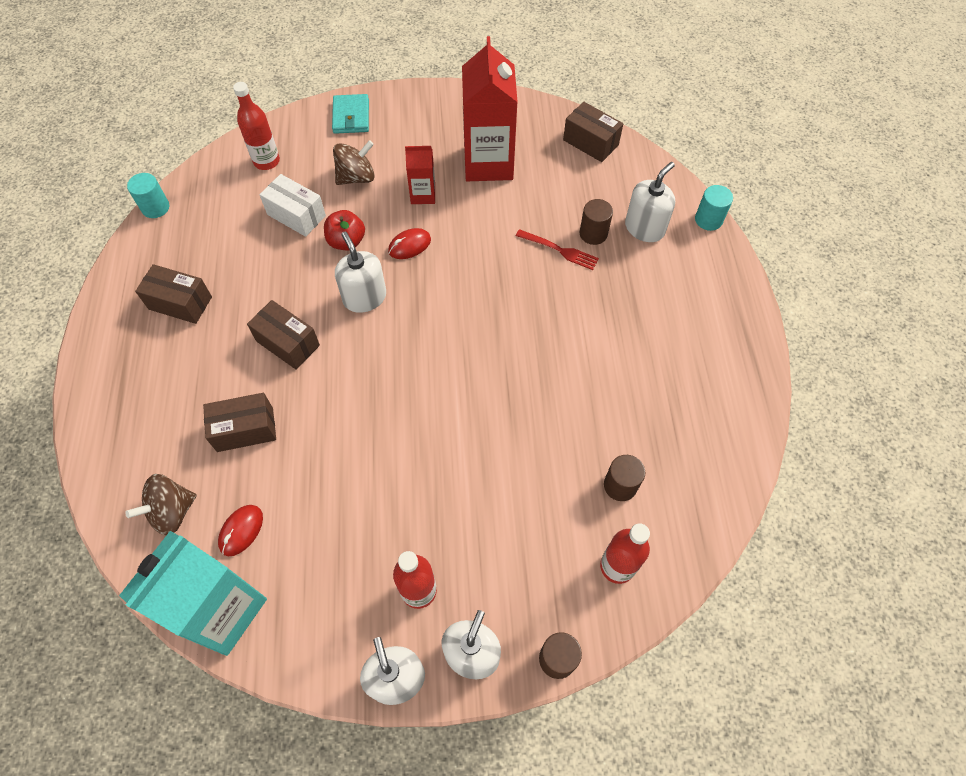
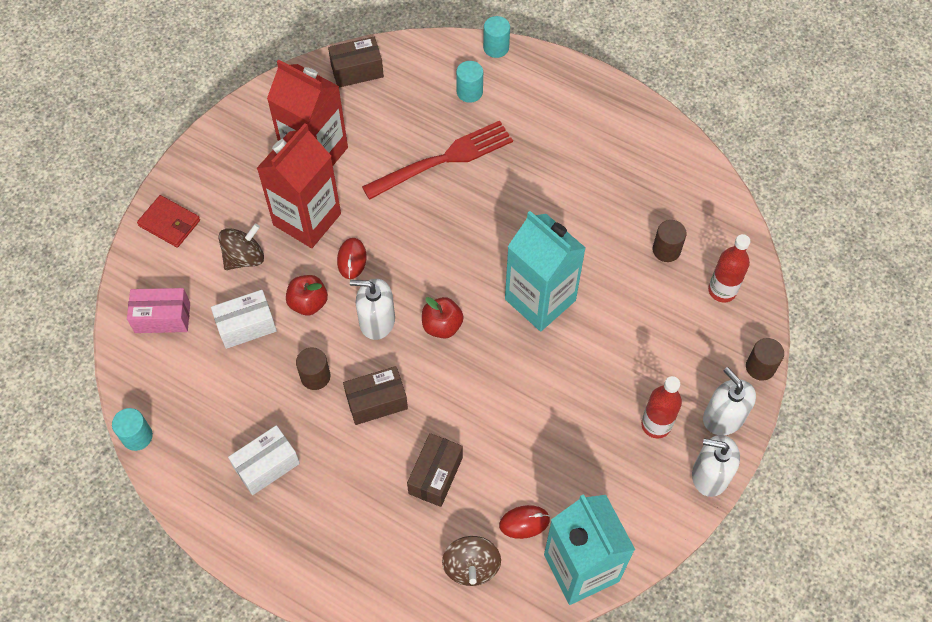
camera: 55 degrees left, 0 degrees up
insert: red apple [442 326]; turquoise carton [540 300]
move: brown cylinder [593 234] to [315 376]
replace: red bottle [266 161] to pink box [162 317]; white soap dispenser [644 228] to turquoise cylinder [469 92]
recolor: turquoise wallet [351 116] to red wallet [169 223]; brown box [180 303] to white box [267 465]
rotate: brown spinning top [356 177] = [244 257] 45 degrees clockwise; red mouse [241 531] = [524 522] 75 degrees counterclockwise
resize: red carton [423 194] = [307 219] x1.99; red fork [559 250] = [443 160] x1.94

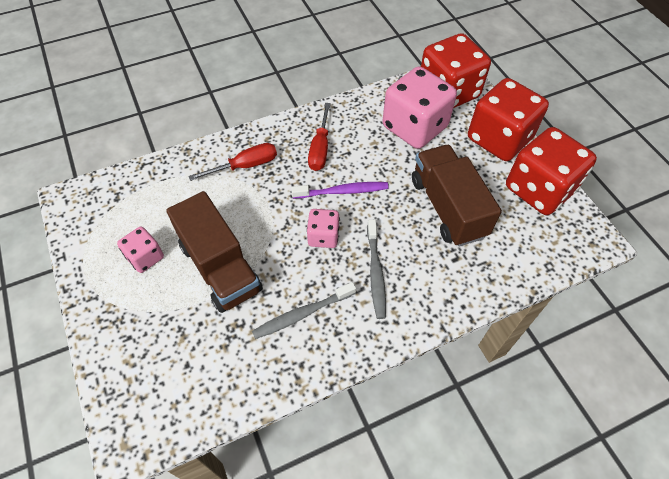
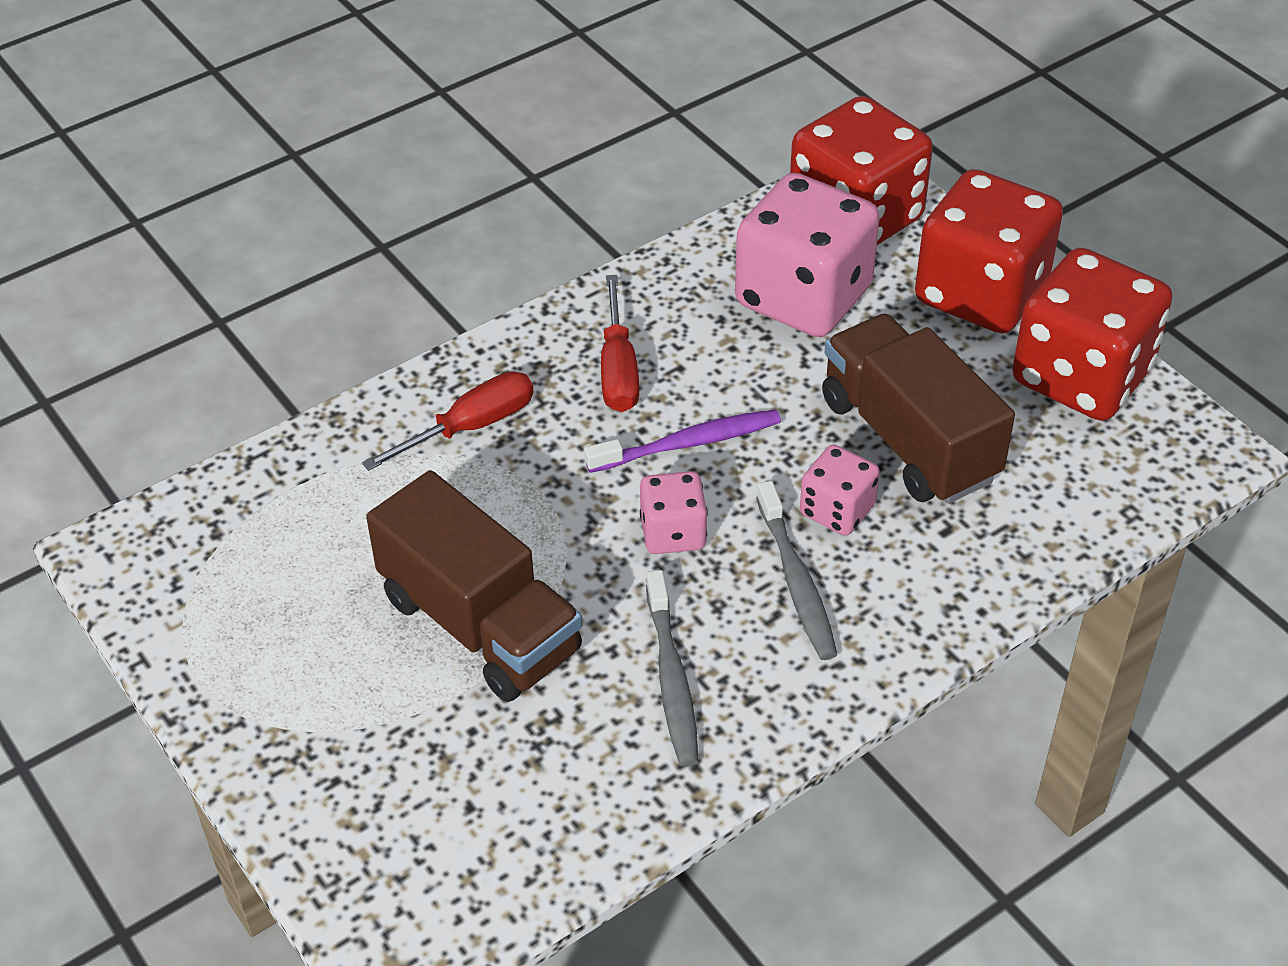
camera: 10 degrees left, 10 degrees down
move: pink dice [145 257] to [837 510]
rotate: grey toothbrush [302 314] = [672 678] 60 degrees counterclockwise

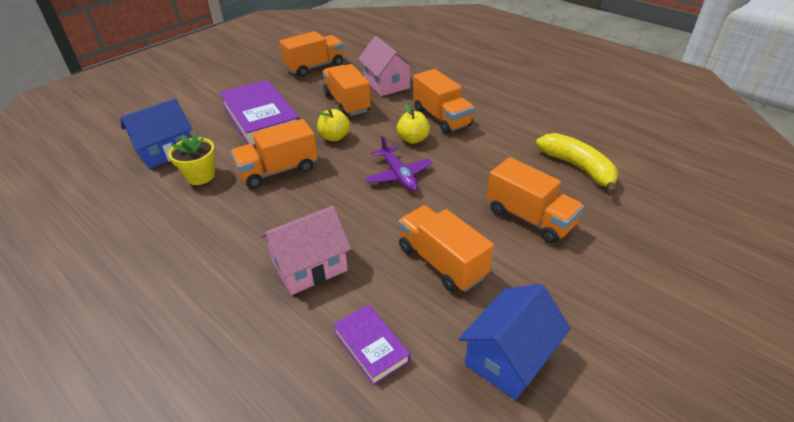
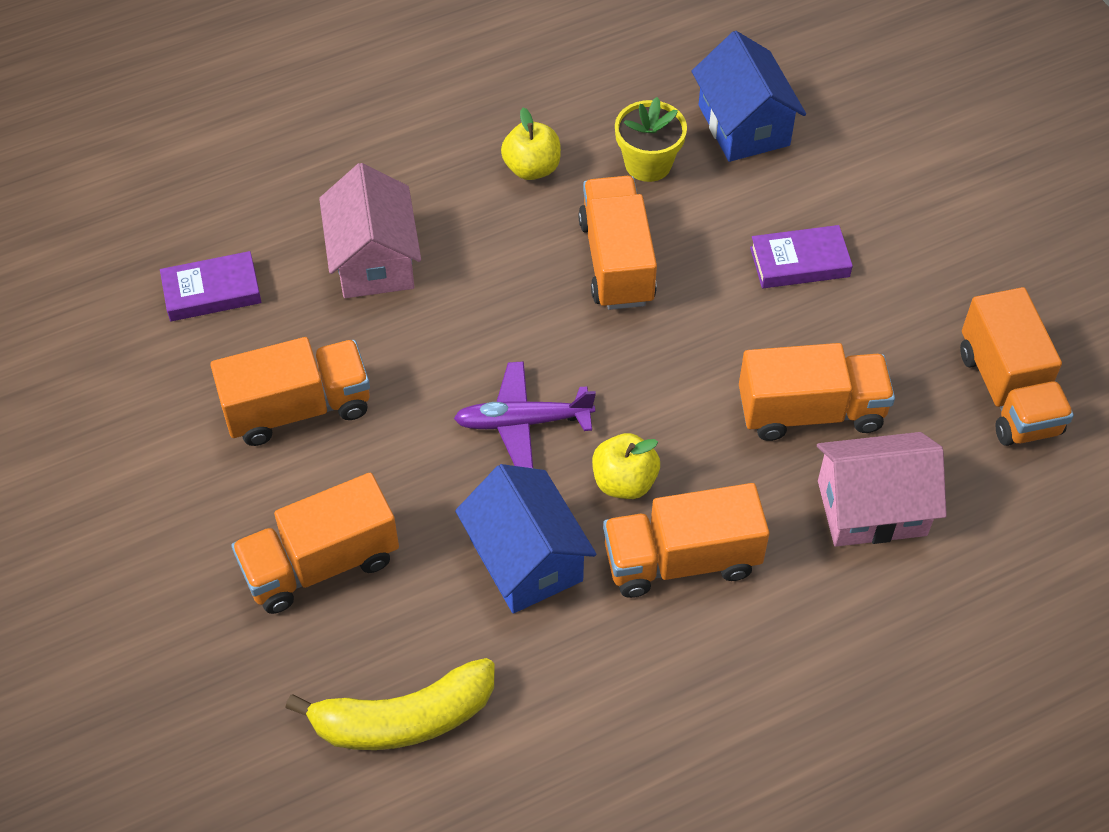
camera: 110 degrees right, 15 degrees up
move: blue house [509 357] to [526 559]; yellow apple [334 137] to [532 168]
resize: purple book [261 119] = [799 262] x0.51

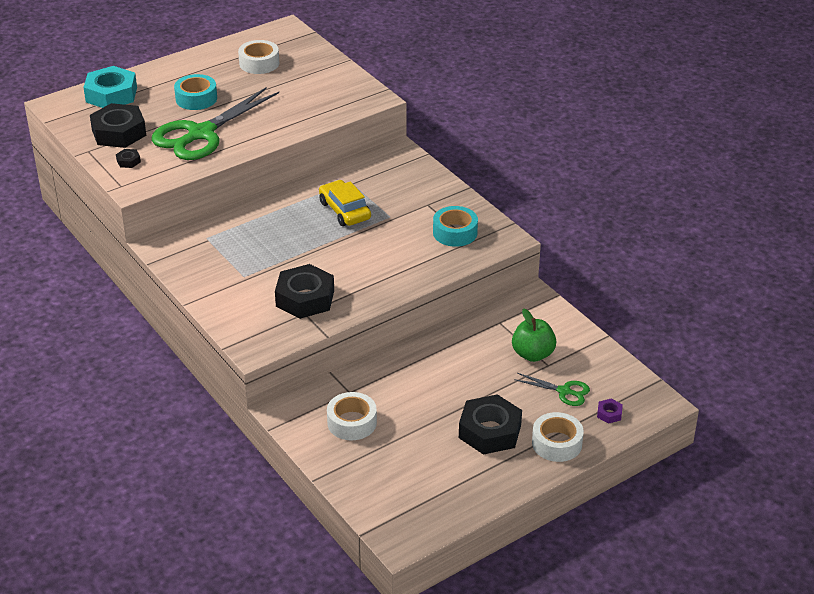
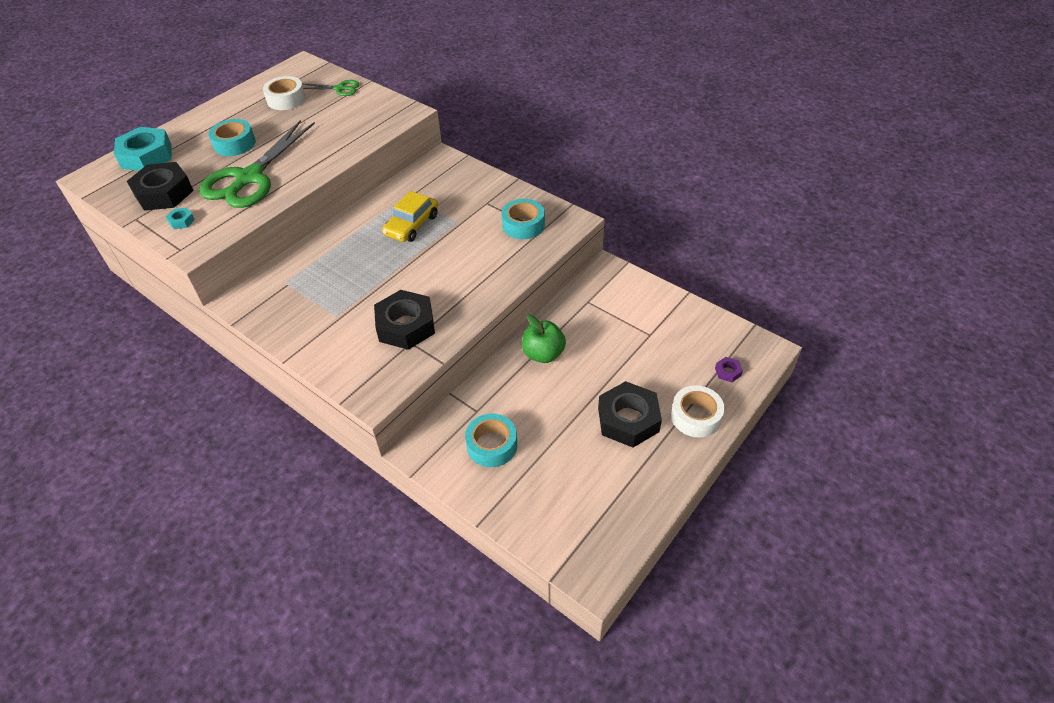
camera: 15 degrees left, 10 degrees up
move: green scissors [564 391] to [340 89]; green apple [533 354] to [543 354]
recolor: black nut [128 161] to turquoise nut [181 221]; white tape [352 422] to turquoise tape [492 445]
rotate: yellow car [344 210] = [412 225] 105 degrees counterclockwise

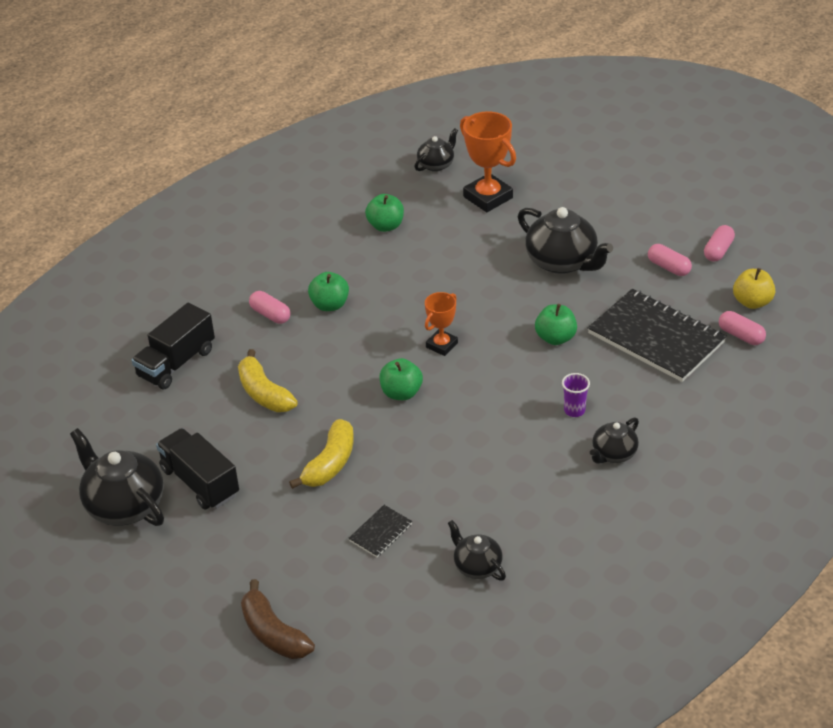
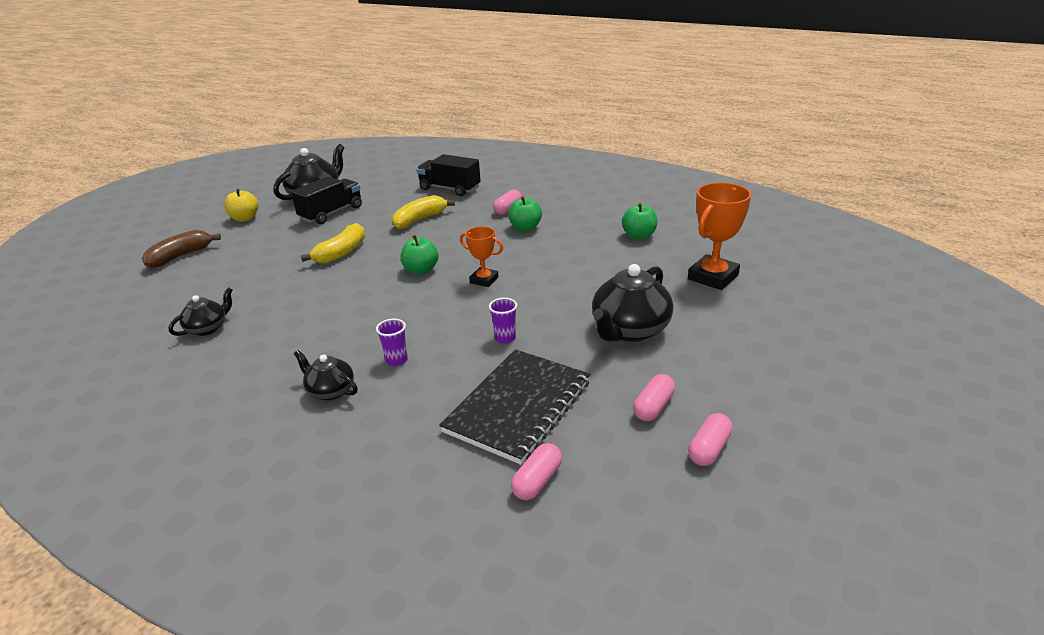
camera: 80 degrees right, 10 degrees down
delete: black notebook [380 532]; black teapot [436 164]
move: yellow apple [752 302] to [245 218]
replace: green apple [555 338] to purple cup [505 338]
rotate: yellow banana [330 464] = [341 253] 75 degrees counterclockwise; pink capsule [718 251] = [709 449] 75 degrees counterclockwise

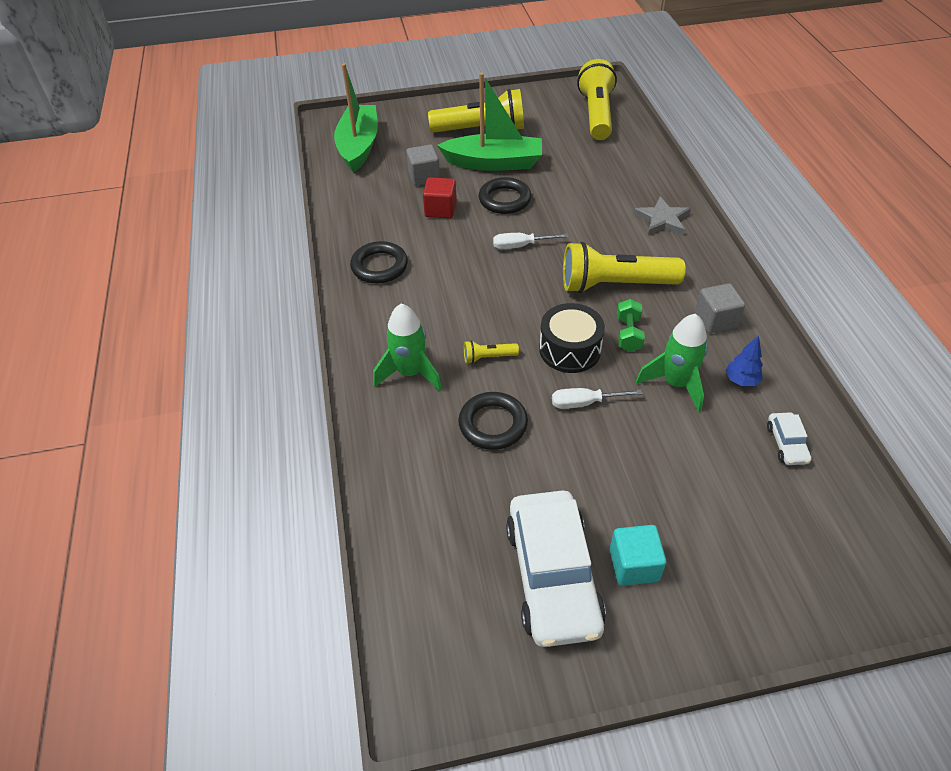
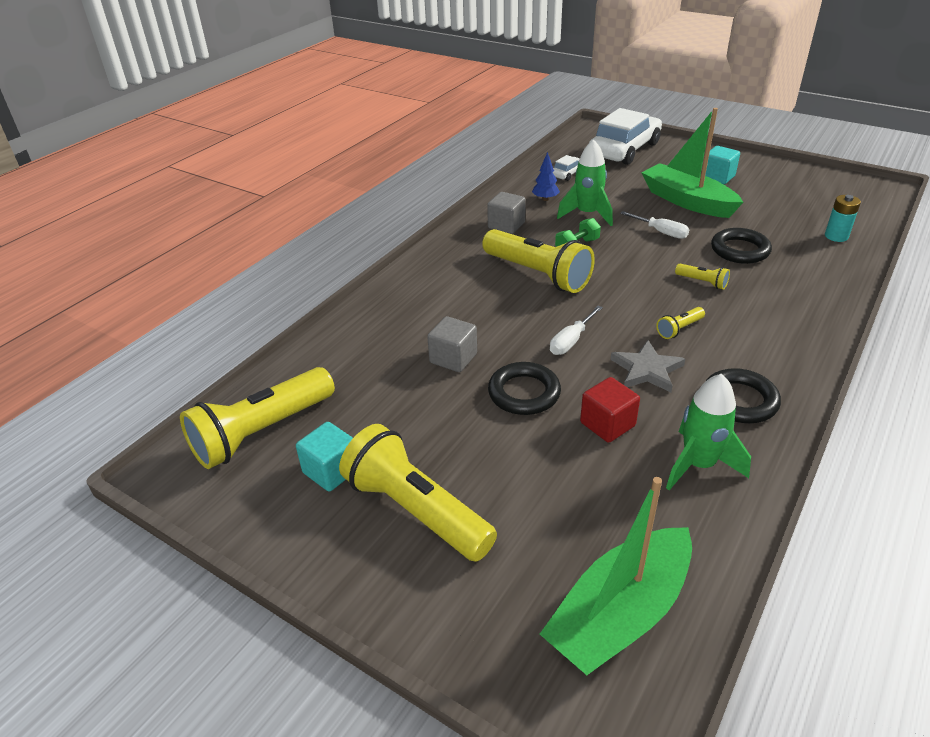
camera: 135 degrees left, 10 degrees down
delete: black drum [570 349]
insert: turquoise cube [331 471]; yellow flashlight [679 329]; turquoise battery [836 236]
move: grey cube [424 177] to [453 358]; white car [552 576] to [624 149]; grey star [662 220] to [647 370]; green boat [493 163] to [687 201]; green rocket [410 373] to [698 465]
rotate: white screwdriver [520 246] = [571 341] 90 degrees clockwise

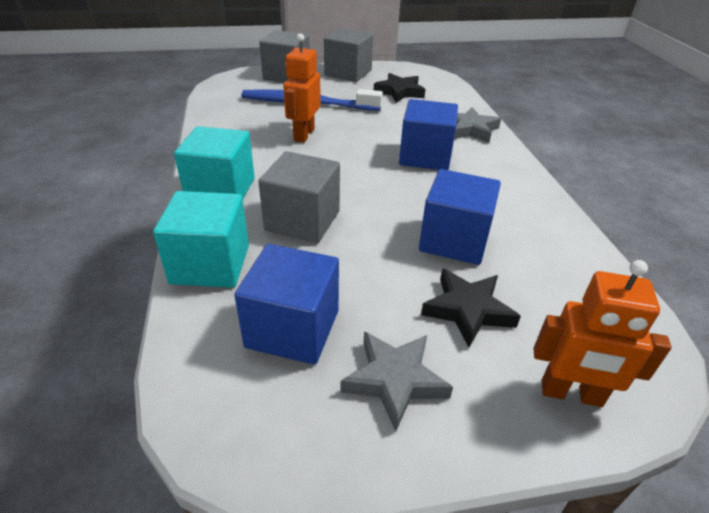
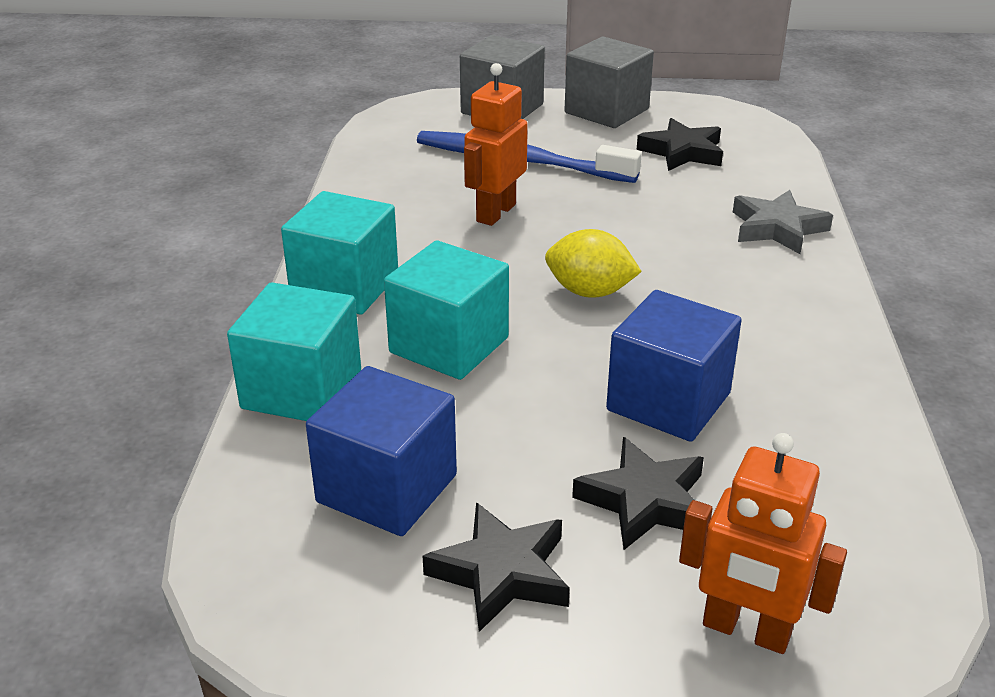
camera: 15 degrees right, 5 degrees down
delete: blue cube [425 156]
insert: yellow lemon [589 292]
recolor: grey cube [302 220] to turquoise cube [449 345]; grey star [395 380] to black star [501 573]

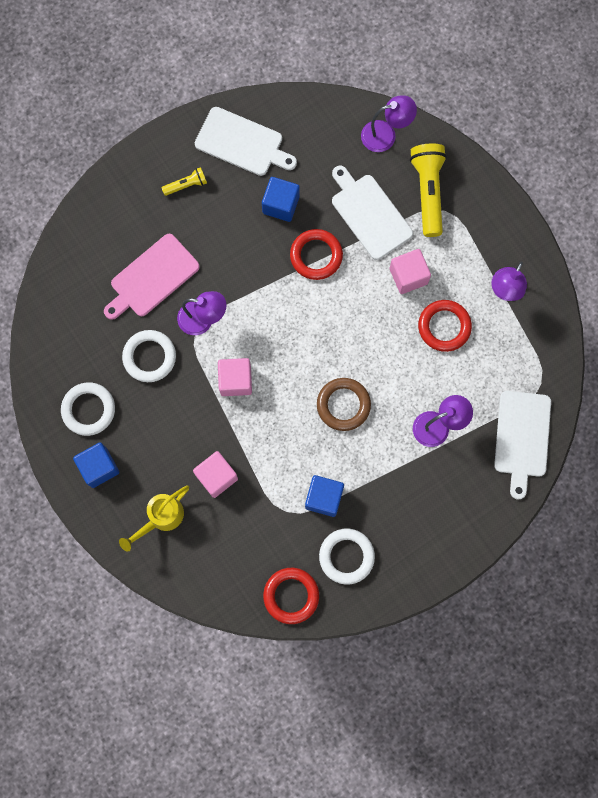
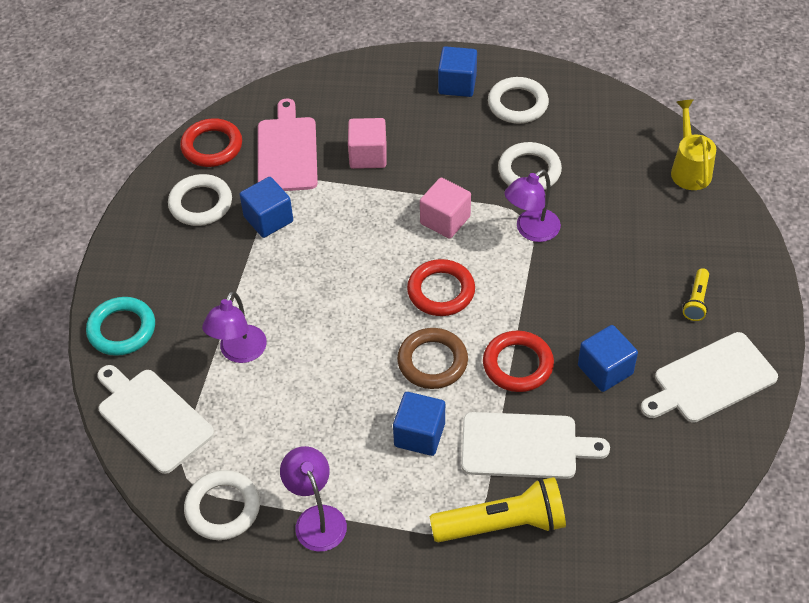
camera: 130 degrees right, 25 degrees down
delete: purple lamp [385 135]
insert: turquoise ring [122 329]; white ring [223 508]
move: pink cutting board [152 278] to [287 151]; brown ring [343 405] to [432 361]; red ring [444 327] to [441 291]; yellow watering can [160 518] to [689 168]
recolor: pink cube [408 276] to blue cube [419 434]
rotate: yellow flashlight [428 192] = [502 524] 45 degrees counterclockwise

